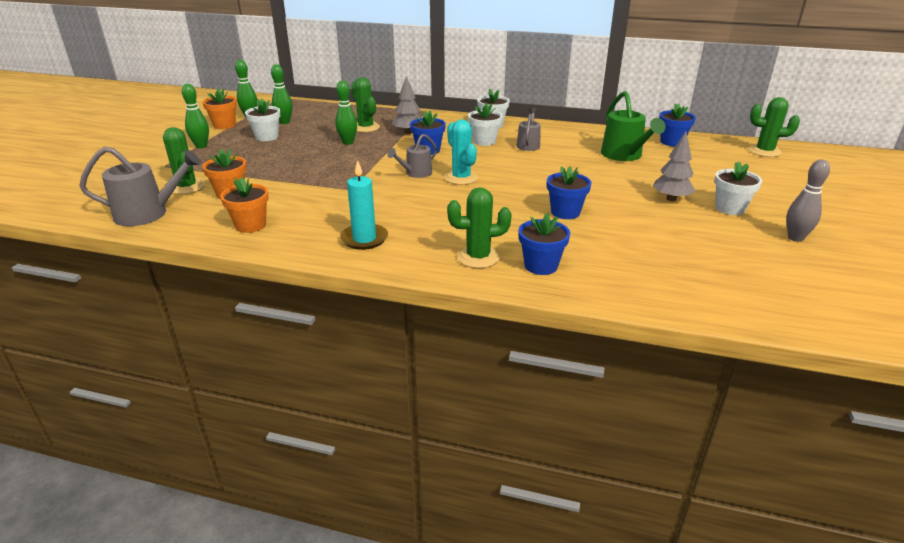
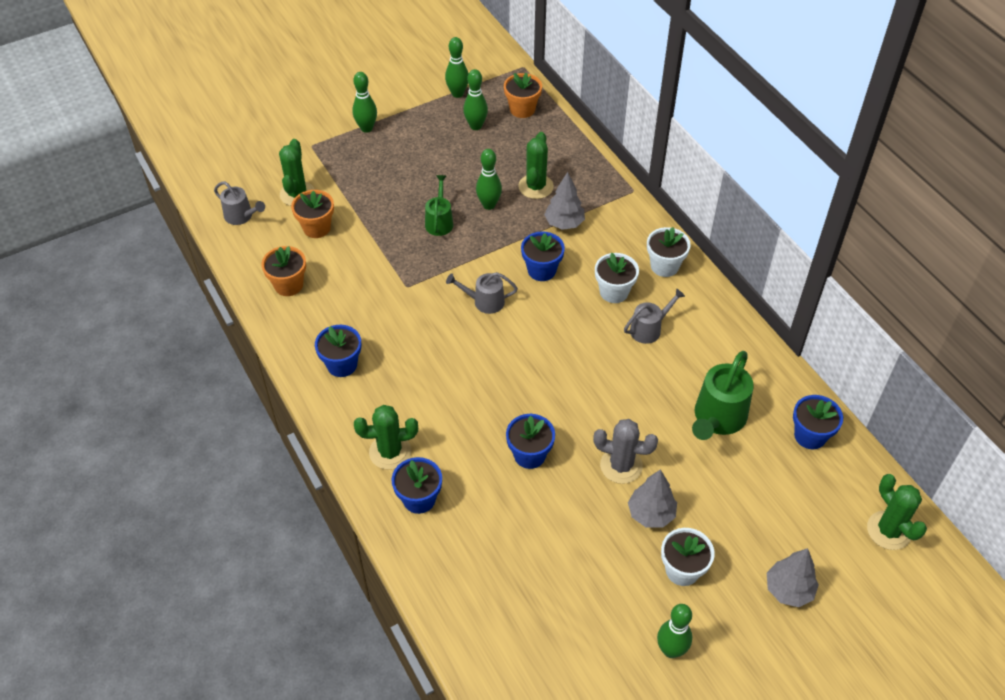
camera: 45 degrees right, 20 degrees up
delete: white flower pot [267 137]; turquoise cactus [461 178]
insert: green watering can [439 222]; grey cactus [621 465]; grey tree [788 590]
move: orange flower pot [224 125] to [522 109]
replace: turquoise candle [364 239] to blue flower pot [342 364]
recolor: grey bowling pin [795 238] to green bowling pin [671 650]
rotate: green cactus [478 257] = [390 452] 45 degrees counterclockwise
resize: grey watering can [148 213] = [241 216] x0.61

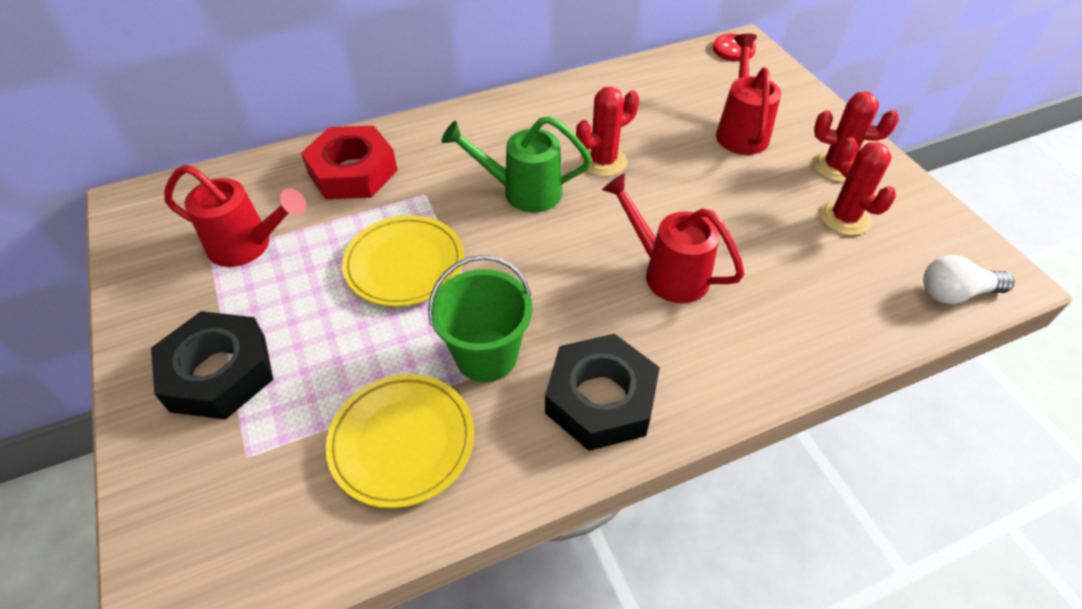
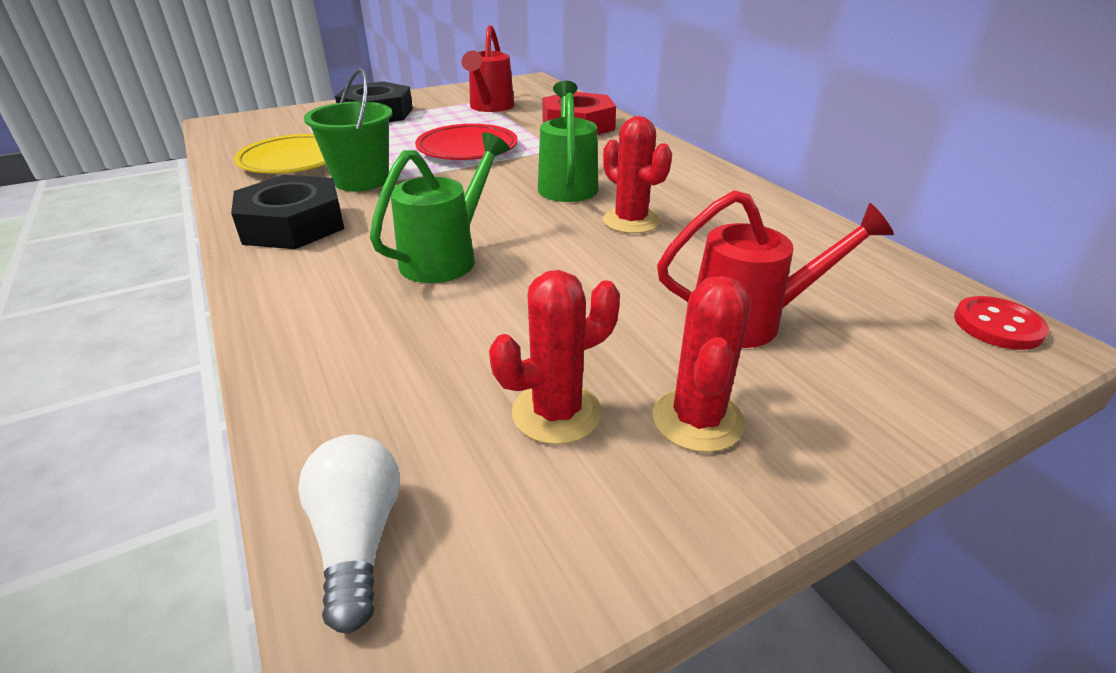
camera: 85 degrees right, 15 degrees down
recolor: red watering can [667 272] to green watering can [446 257]; yellow plate [405 265] to red plate [467 149]

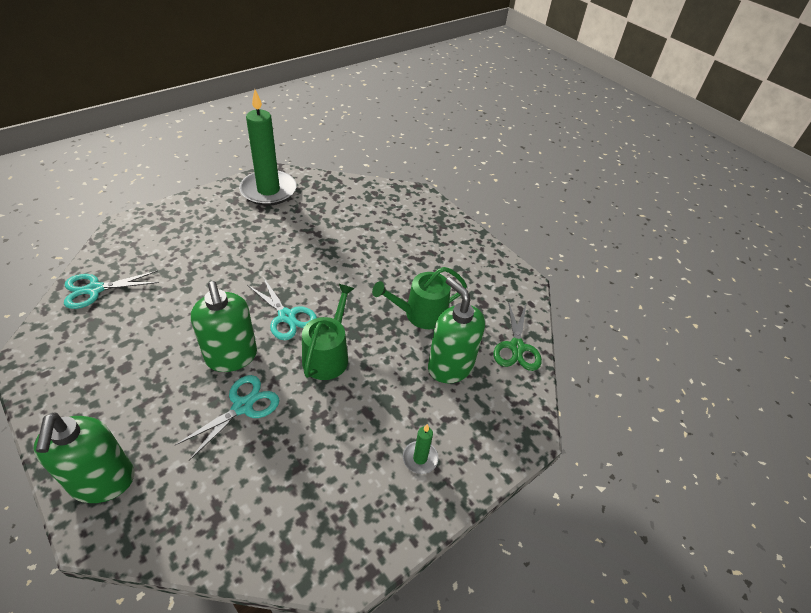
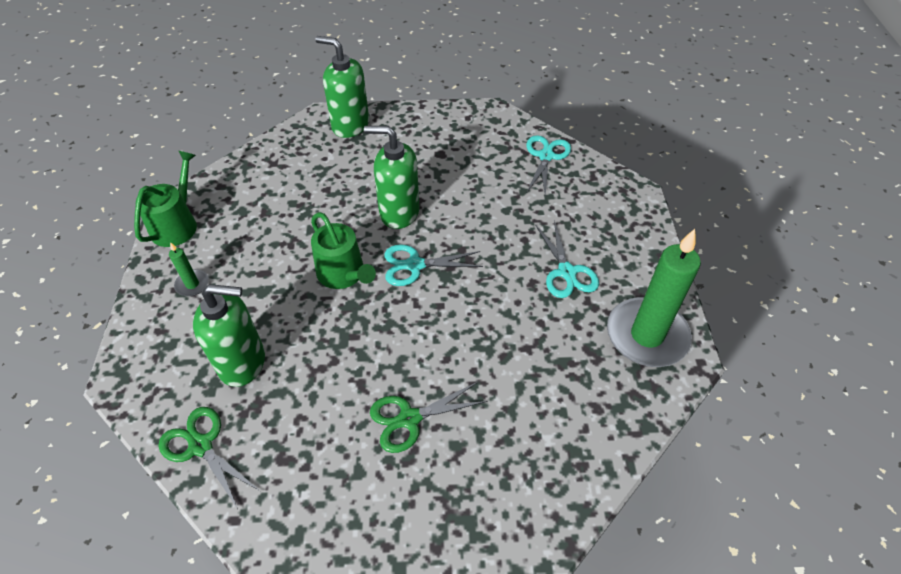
camera: 130 degrees right, 5 degrees up
insert: green scissors [409 419]
move: green watering can [420 314] to [177 224]; turquoise scissors [242 406] to [566 272]

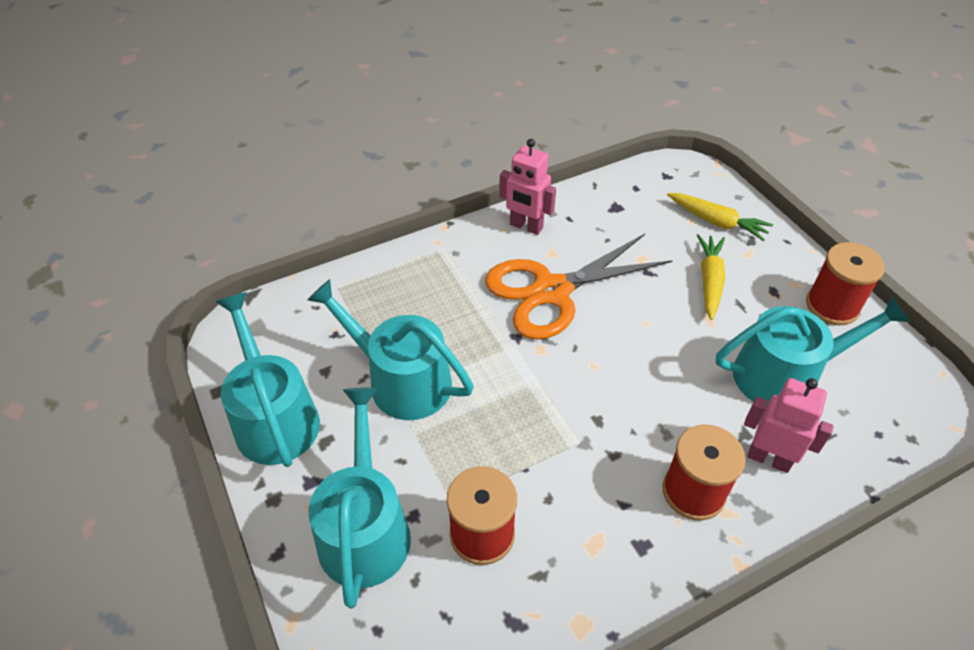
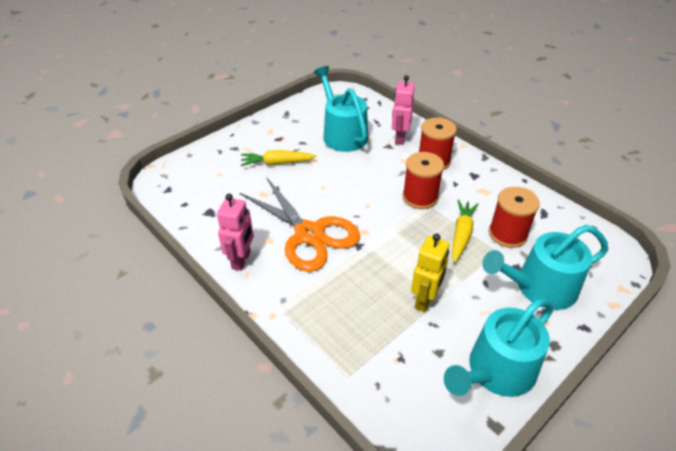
camera: 105 degrees left, 5 degrees down
move: red spool [832 306] to [420 197]; yellow carrot [716 222] to [461 234]
replace: turquoise watering can [401 380] to yellow robot [425 300]

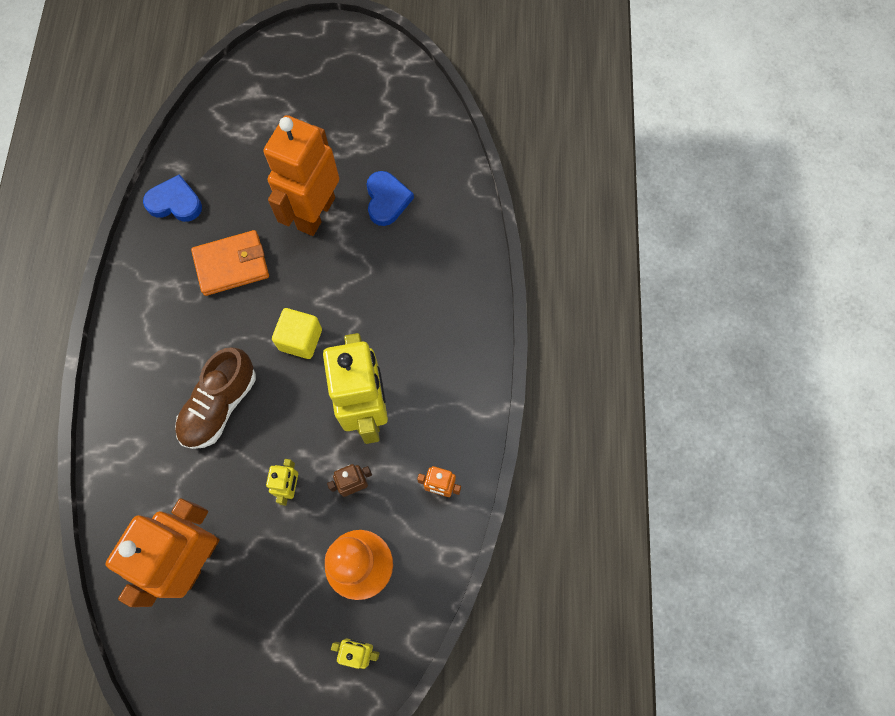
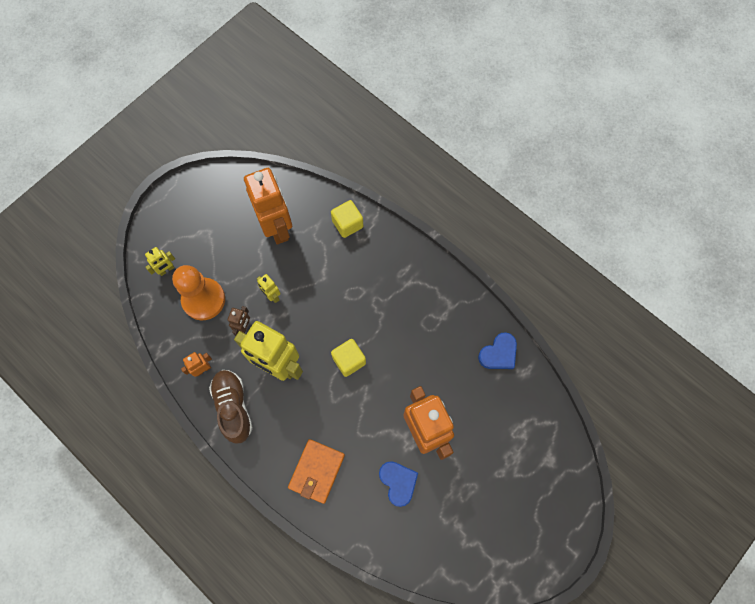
camera: 130 degrees right, 0 degrees up
insert: yellow cube [347 224]
move: brown shoe [220 405] to [233 407]; orange wallet [231 265] to [317 471]
rotate: blue heart [387 200] = [398 482] 150 degrees counterclockwise

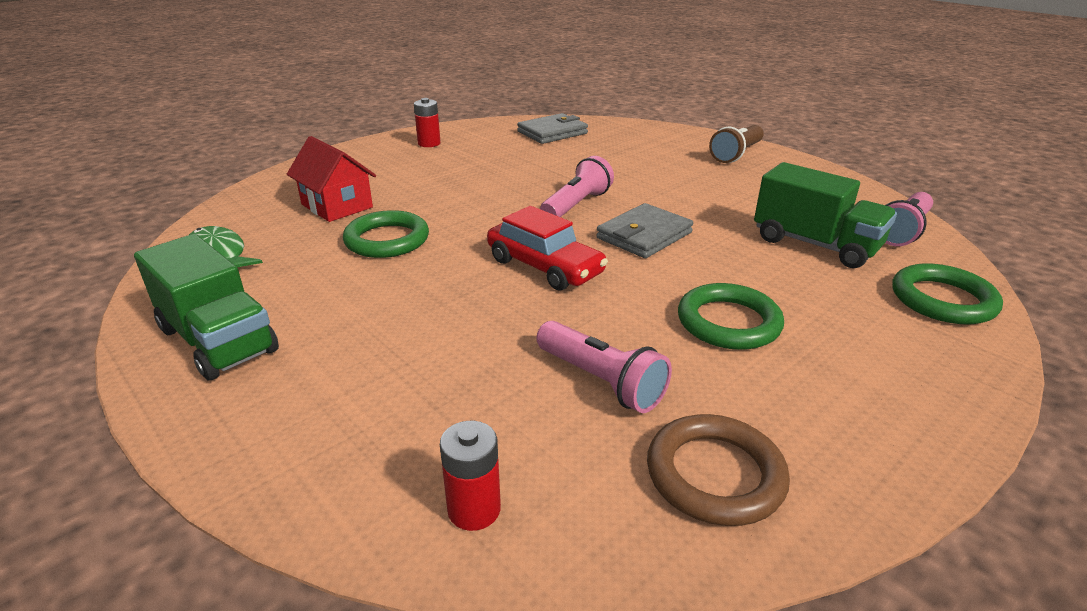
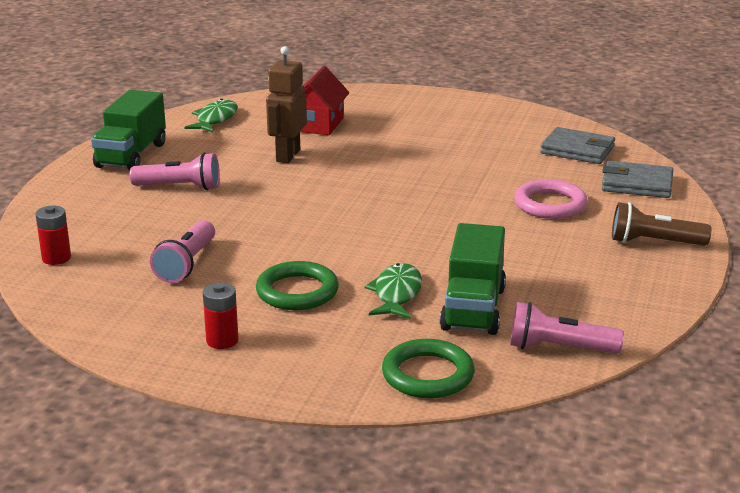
camera: 60 degrees right, 5 degrees down
delete: red car [544 267]; brown ring [715 475]
insert: green fish [396 294]; pink ring [550 204]
move: pink flashlight [577 205] to [180 187]; red battery [429 143] to [222 340]; grey wallet [644 235] to [637 184]
replace: green ring [387 240] to brown robot [287 156]

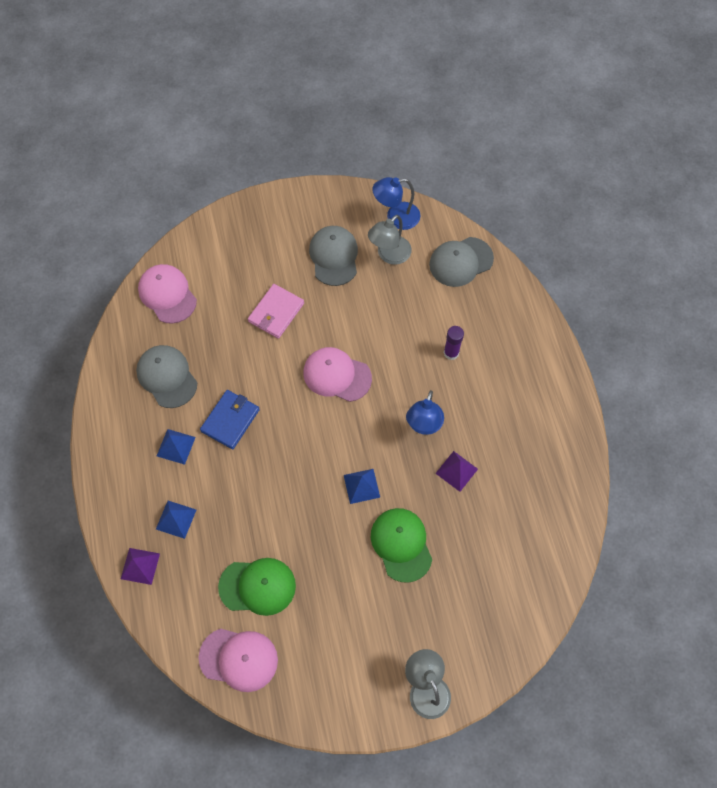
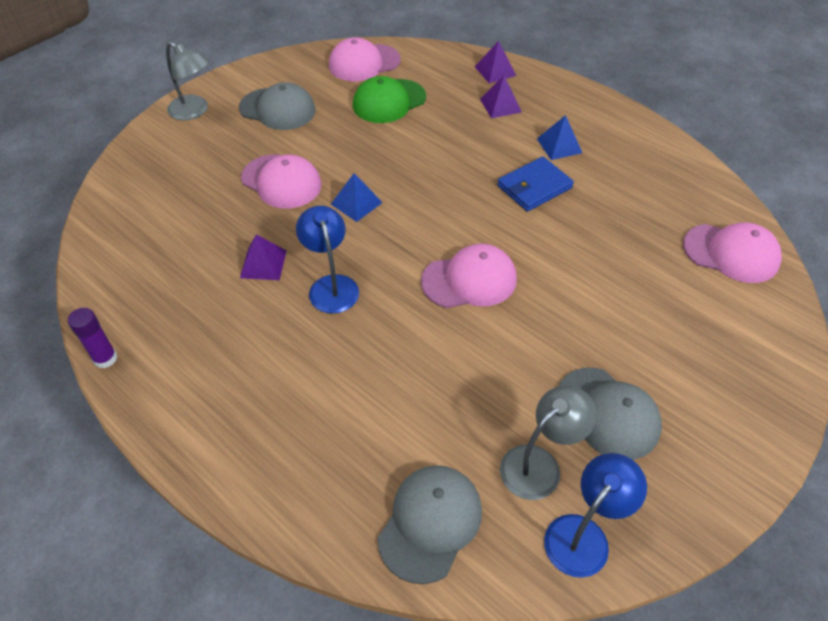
camera: 145 degrees right, 15 degrees down
delete: pink wallet [276 312]
move: purple glue stick [451 353] to [105 358]; grey cap [167 377] to [278 109]
recolor: green cap [401 544] to pink cap [281 181]; blue pyramid [176 519] to purple pyramid [500 105]
rotate: blue wallet [230 420] = [534 187] 60 degrees clockwise; grey lamp [389 255] = [539 464] 45 degrees clockwise

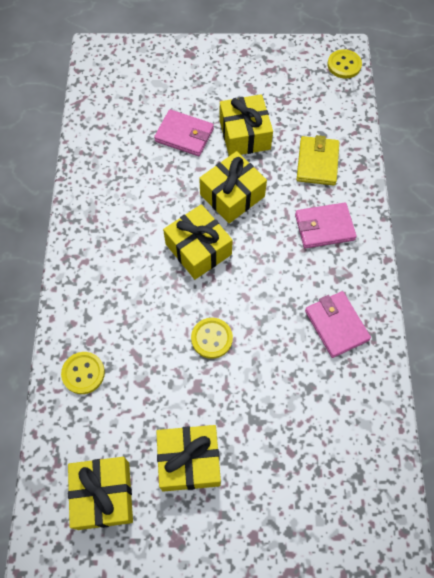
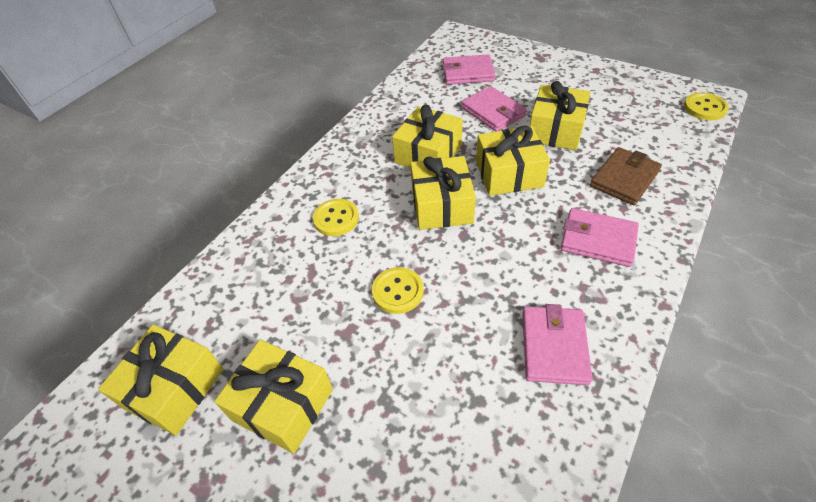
camera: 35 degrees right, 15 degrees down
insert: yellow gift [428 154]; pink wallet [468 73]
move: yellow button [83 373] to [336 218]
recolor: yellow wallet [317 163] to brown wallet [624 179]

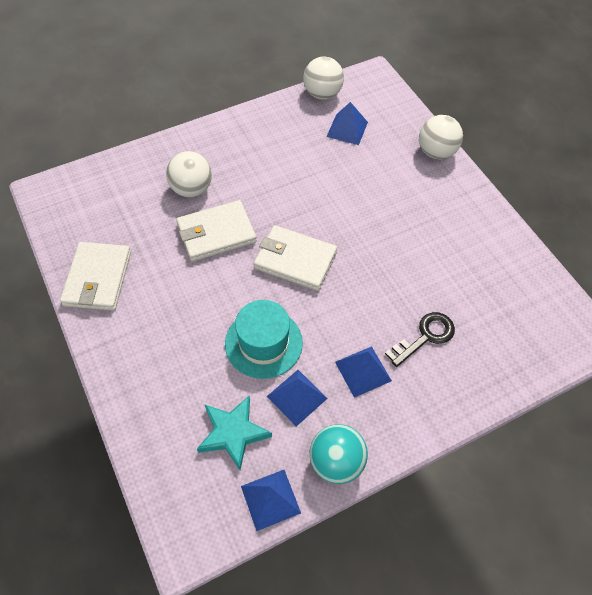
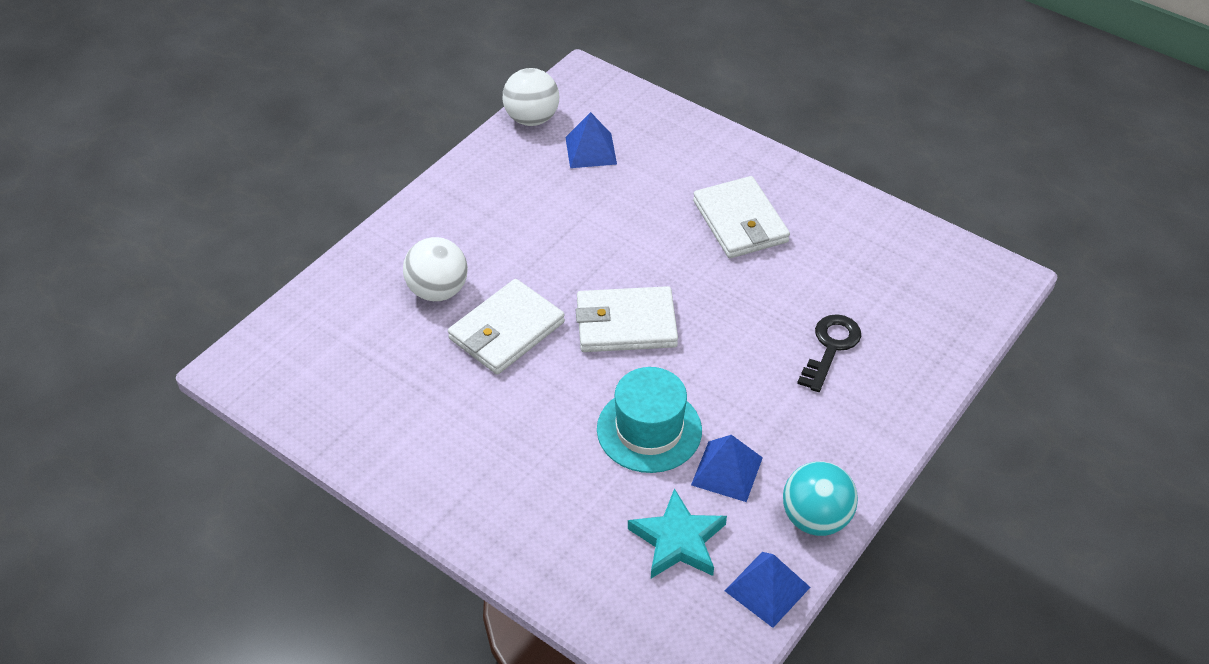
camera: 25 degrees left, 10 degrees down
delete: blue pyramid [363 371]; white ball [436 152]
move: white wallet [98 279] to [740 221]

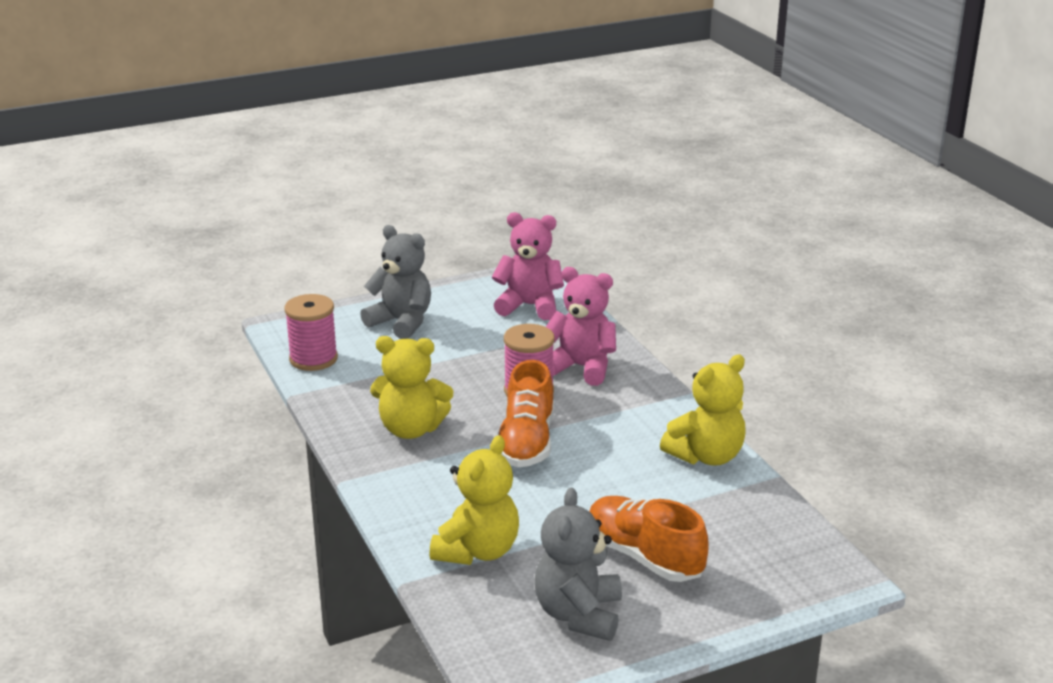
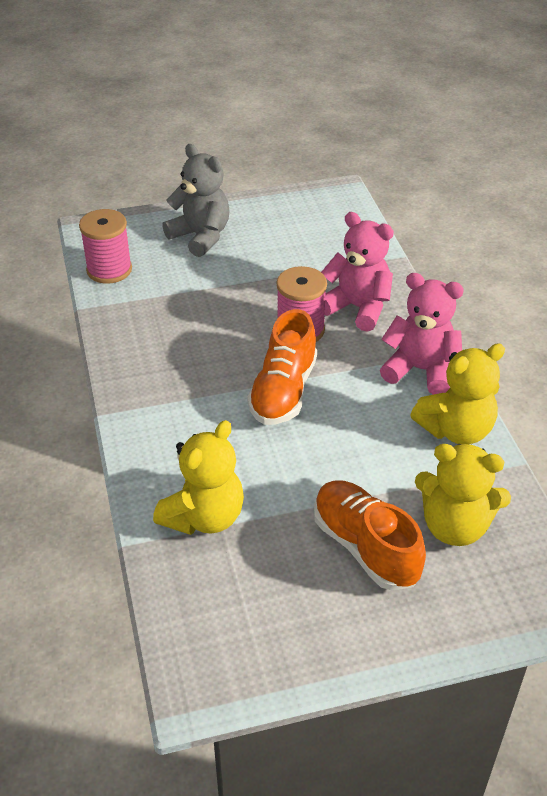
camera: 10 degrees right, 15 degrees up
delete: grey teddy bear [578 614]
move: pink teddy bear [529 306] to [420 370]; yellow teddy bear [411 429] to [454 526]

